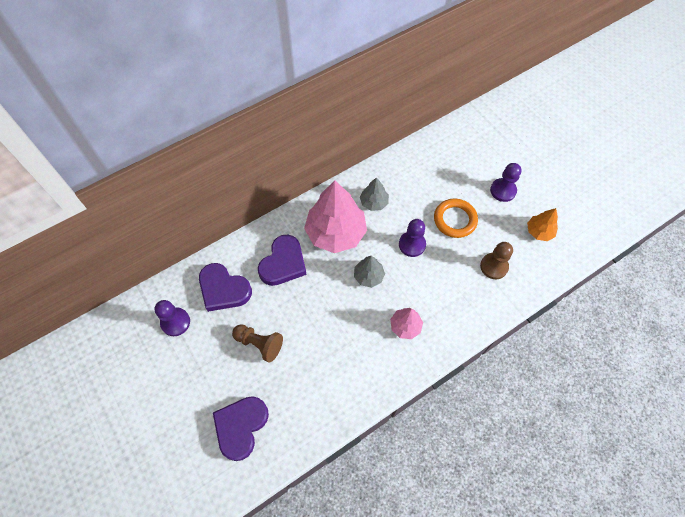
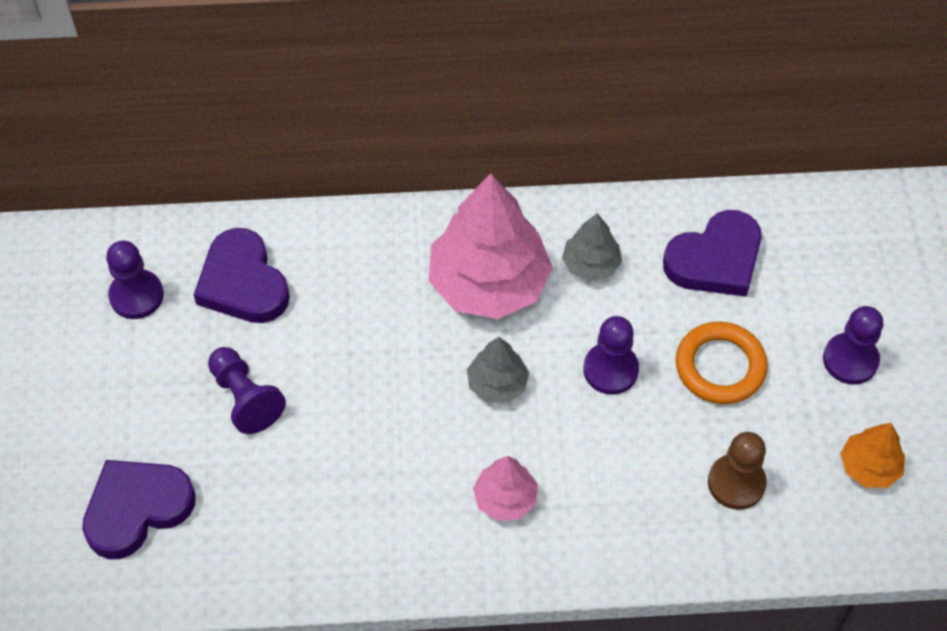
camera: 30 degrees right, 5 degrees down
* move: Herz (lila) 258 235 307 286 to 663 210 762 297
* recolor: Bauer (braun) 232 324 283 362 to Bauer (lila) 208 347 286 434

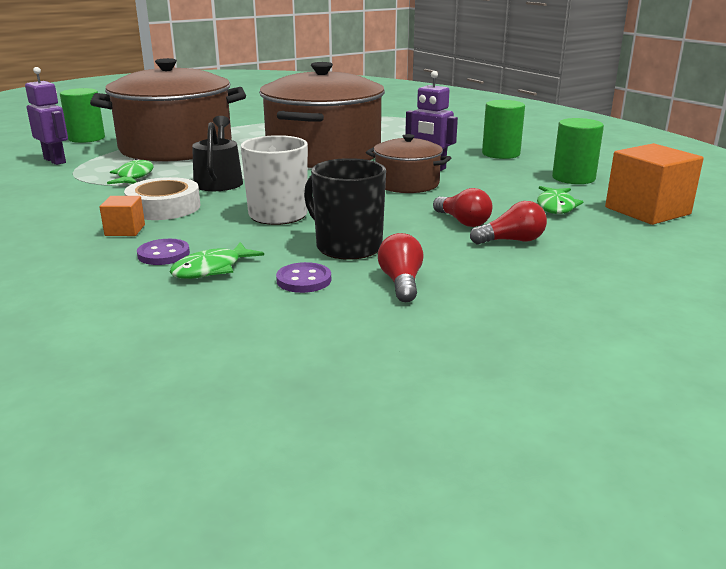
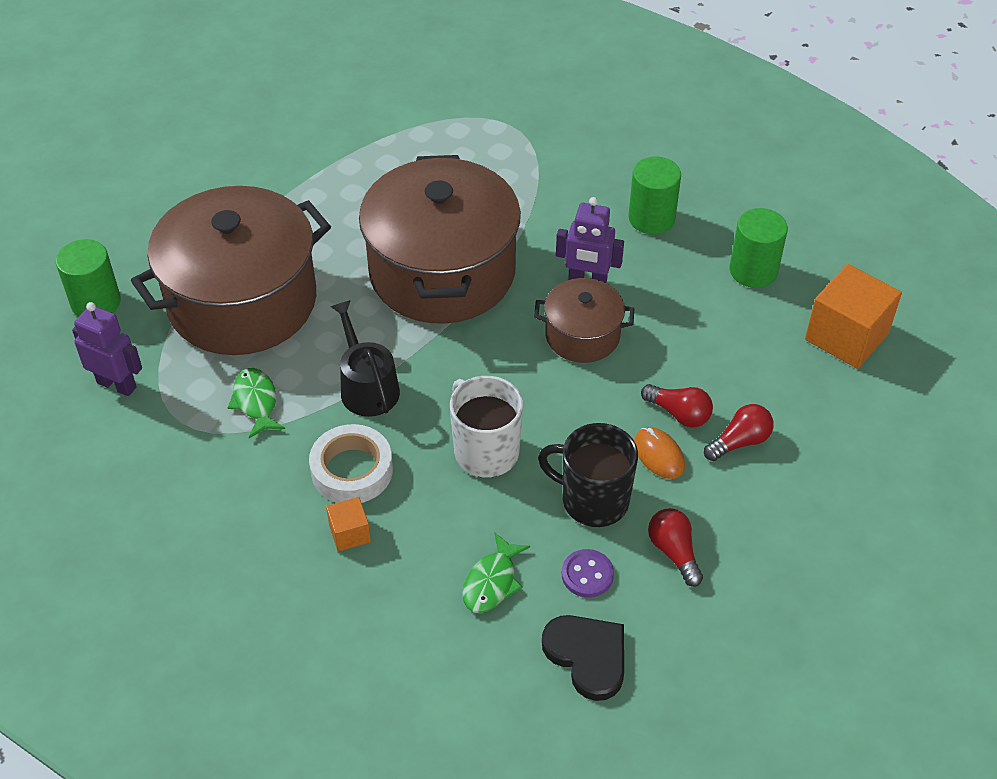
camera: 20 degrees left, 25 degrees up
* delete: Fisch (grün) 537 186 584 214
* delete: Knopf (lila) 137 239 190 265
* insert: Computermaus (orange) 634 427 685 479
* insert: Herz (schwarz) 542 615 624 701

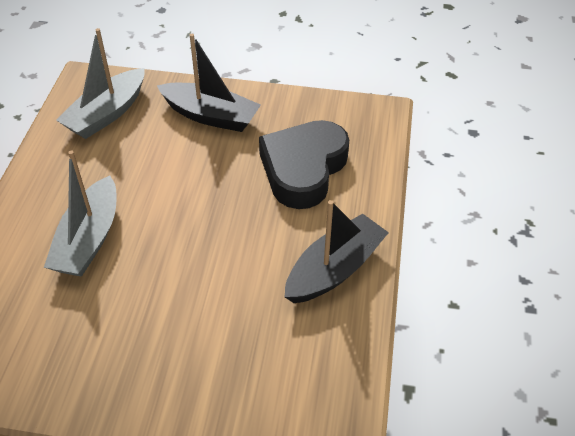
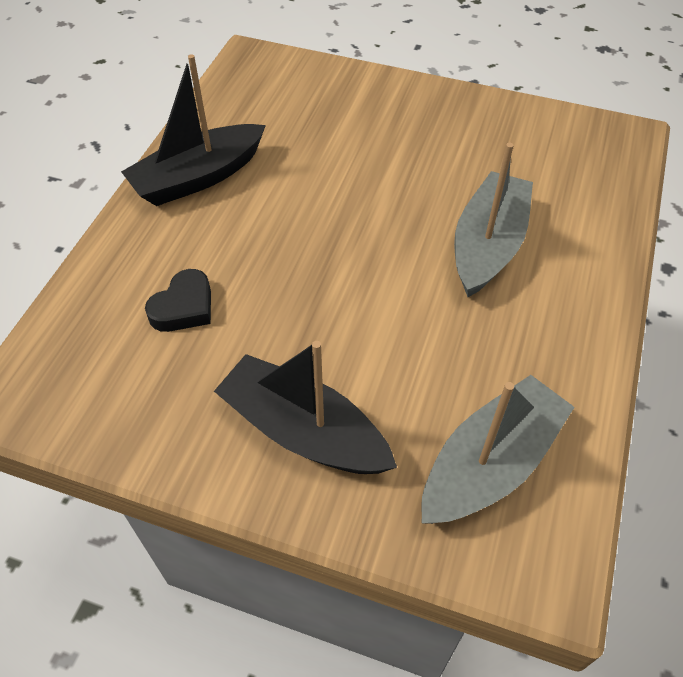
camera: 170 degrees left, 5 degrees up
* resize: Herz (schwarz) 259 120 349 209 = 145 269 211 332 x0.47

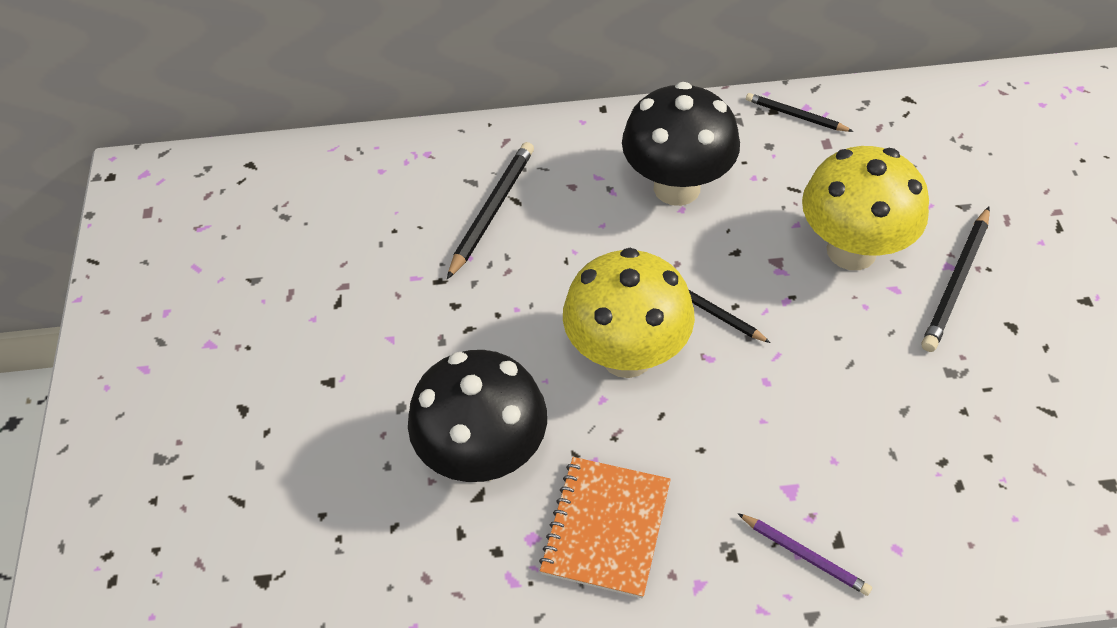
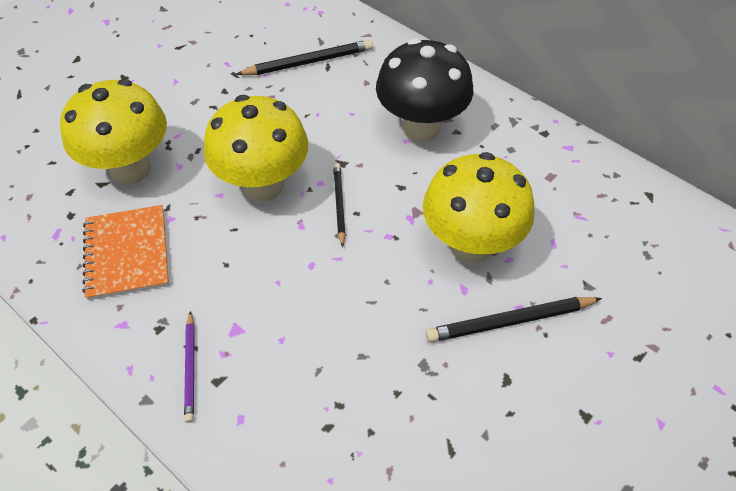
camera: 45 degrees right, 0 degrees up
* delete: Bleistift (schwarz) 746 93 854 132
* recolor: Pilz (schwarz) 408 350 547 482 to Pilz (gelb) 60 79 167 184
* rotate: Notizbuch (orange) 539 457 671 598 = 83 205 169 300 75 degrees counterclockwise

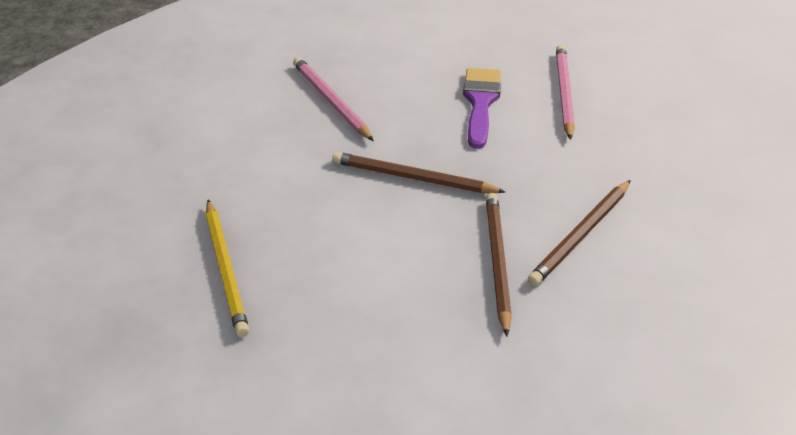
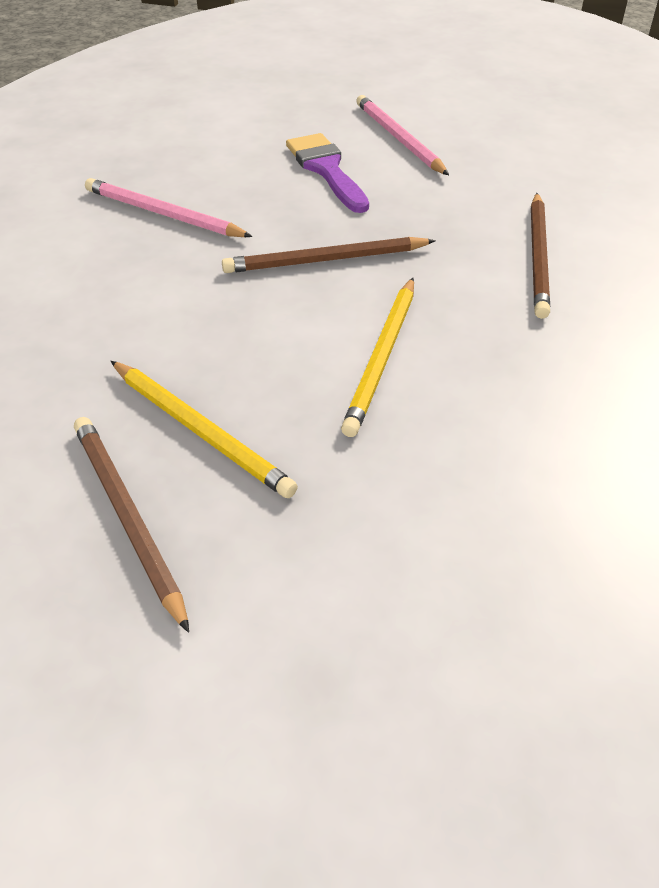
camera: 30 degrees left, 5 degrees up
* move: Bleistift (braun) 486 193 512 336 to 74 417 189 633
* insert: Bleistift (gelb) 341 278 414 437

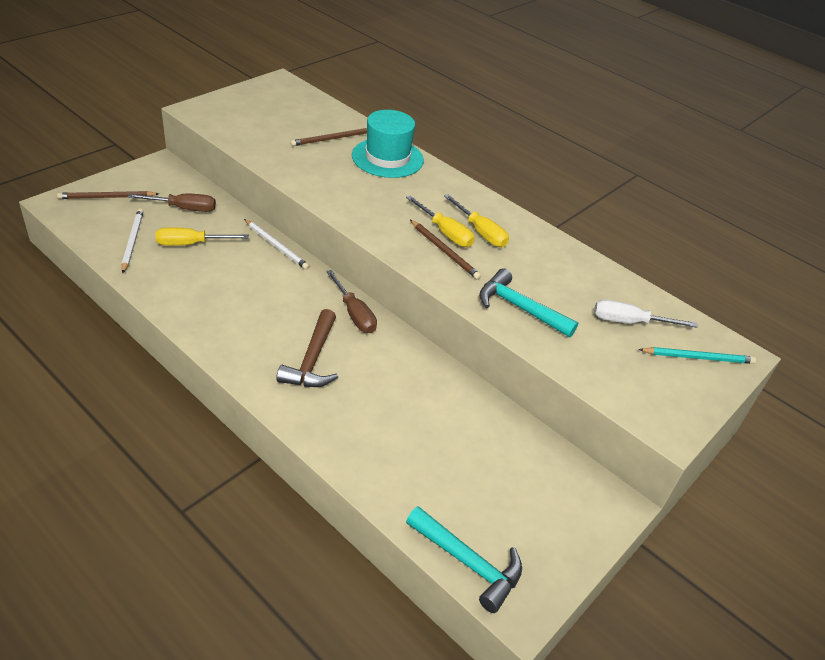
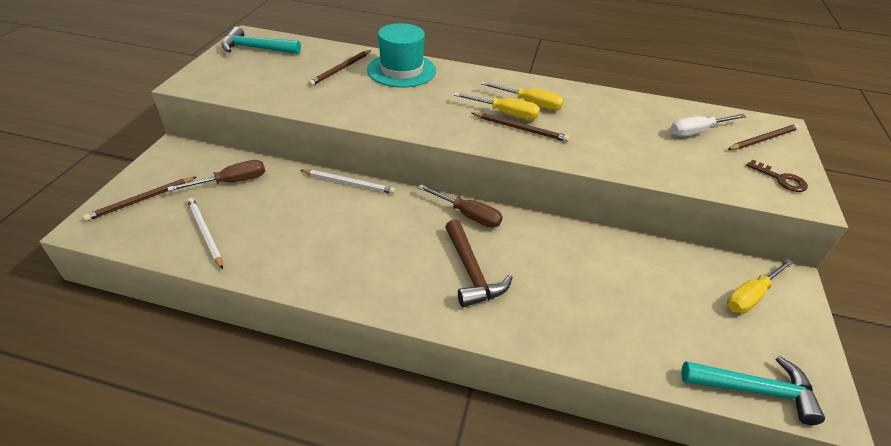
camera: 25 degrees left, 0 degrees up
* move: Schraubenzieher (gelb) 155 227 249 246 to 727 259 793 314
* move: Hammer (türkis) 479 268 579 337 to 221 27 301 54
* recolor: Bleistift (türkis) 638 347 756 364 to Bleistift (braun) 727 124 799 150
* insert: Schlüssel (braun) 746 159 808 192

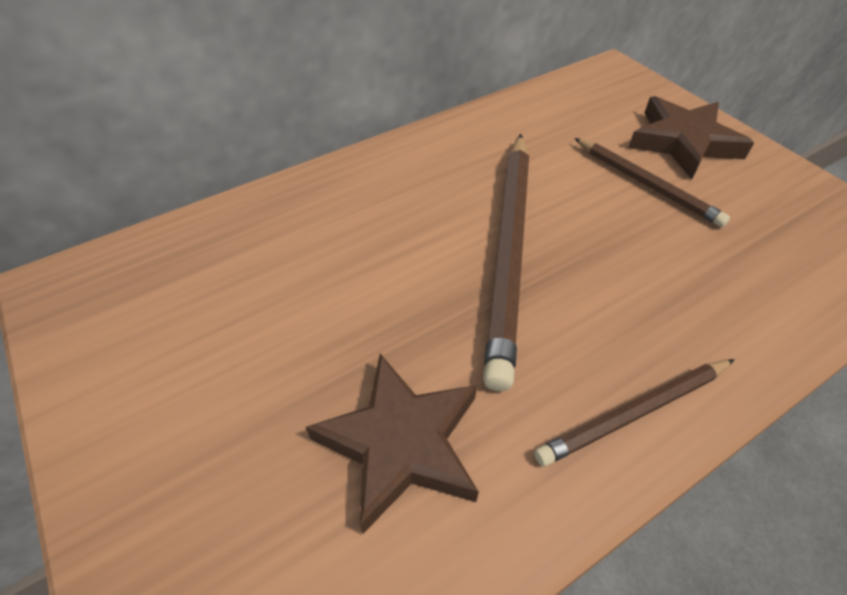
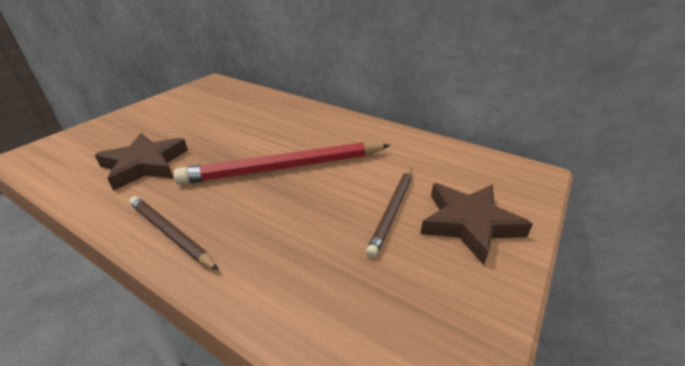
camera: 65 degrees right, 15 degrees down
* recolor: Bleistift (braun) 483 134 529 391 to Bleistift (rot) 173 142 390 185

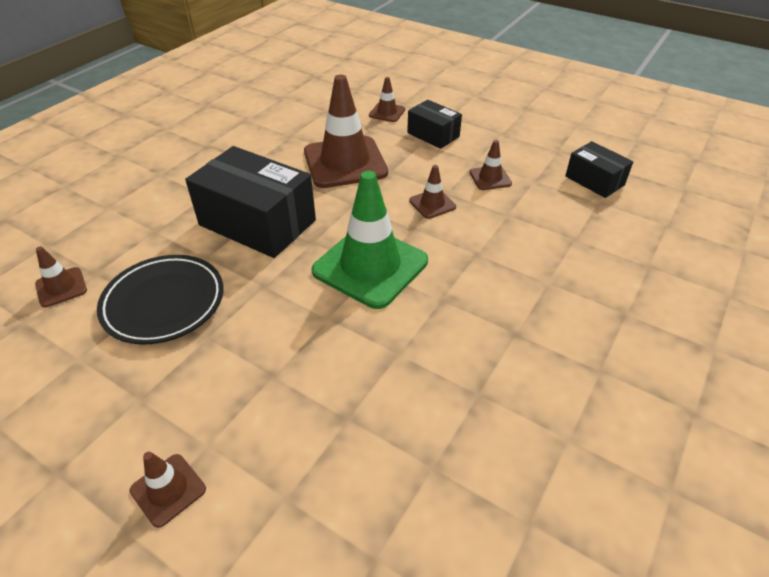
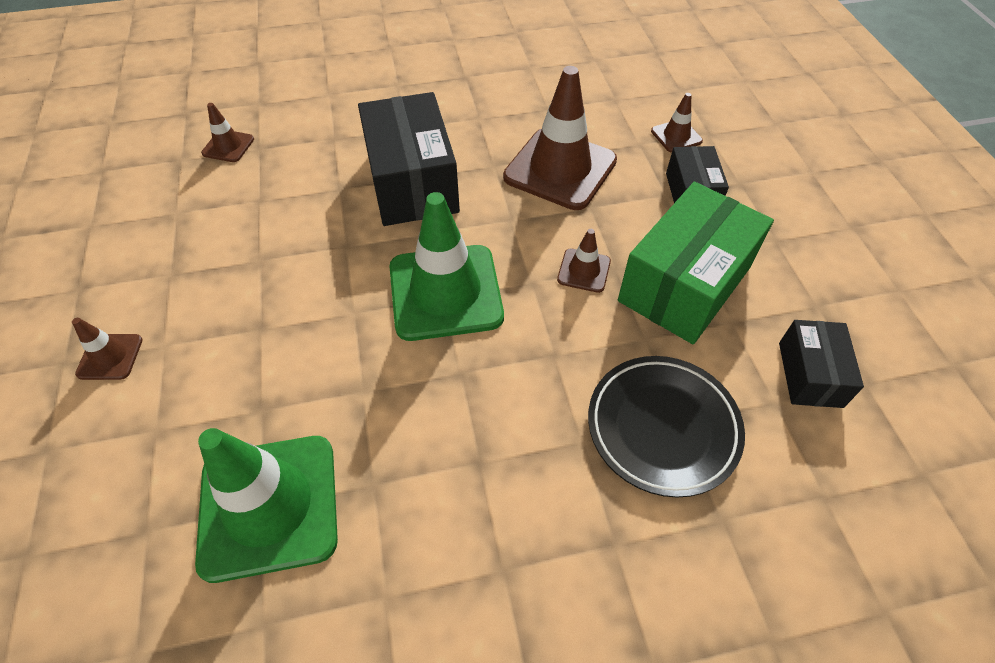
camera: 45 degrees right, 10 degrees up
* replace: Leitkegel (braun) 470 140 512 190 to Schachtel (grün) 618 182 774 344
* move: Teller (schwarz) 97 255 224 345 to 588 356 745 498
* insert: Leitkegel (grün) 195 428 338 583

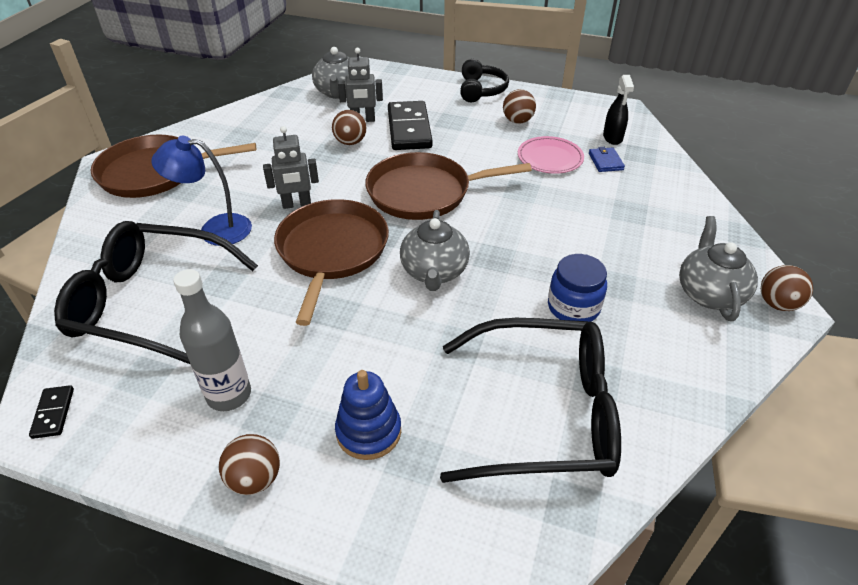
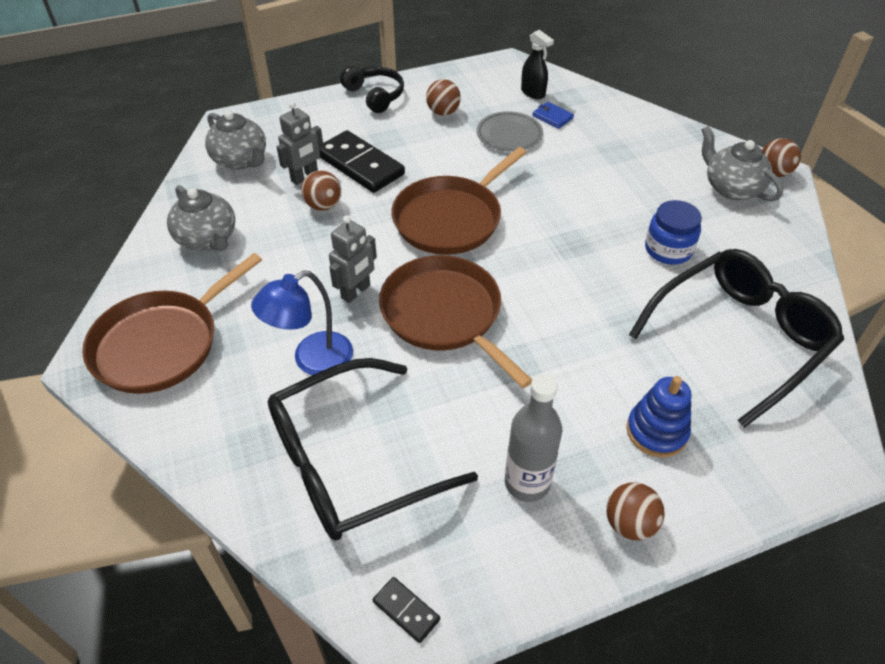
camera: 40 degrees left, 5 degrees up
* recolor: Teller (rosa) 518 136 584 174 to Teller (grau) 477 111 543 152
* move: Teekanne (grau) 400 210 470 291 to 167 185 235 251

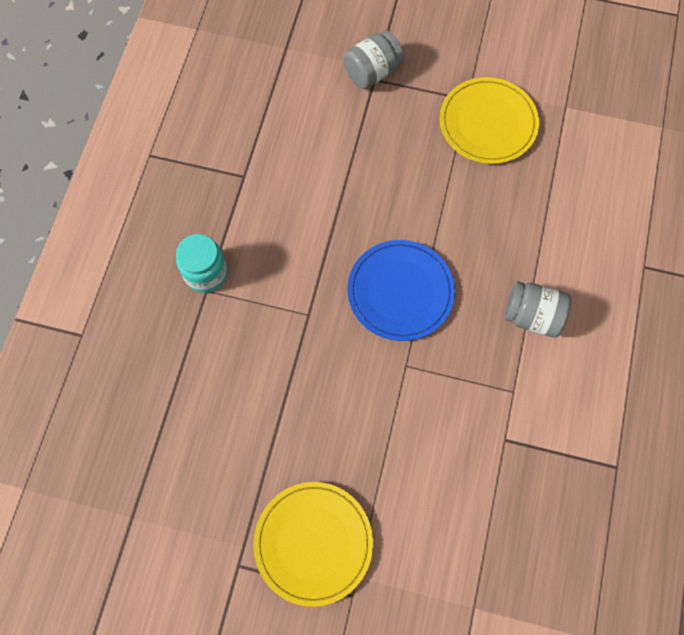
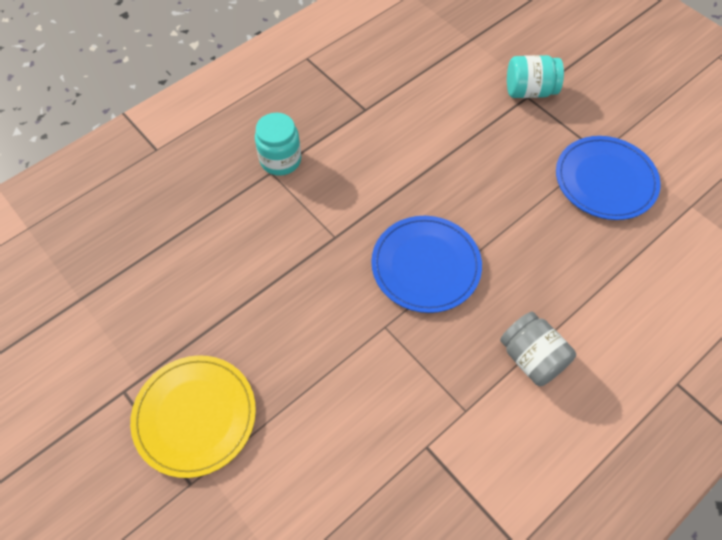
camera: 35 degrees right, 10 degrees down
* recolor: Einmachglas (grau) 343 31 404 89 to Einmachglas (türkis) 507 55 564 98
* recolor: Teller (gelb) 440 77 539 164 to Teller (blau) 556 136 661 220

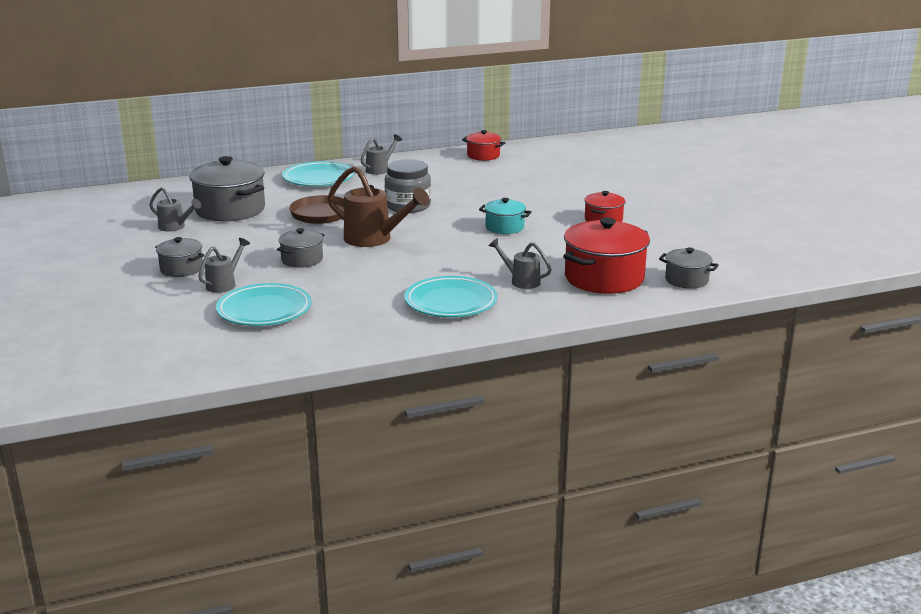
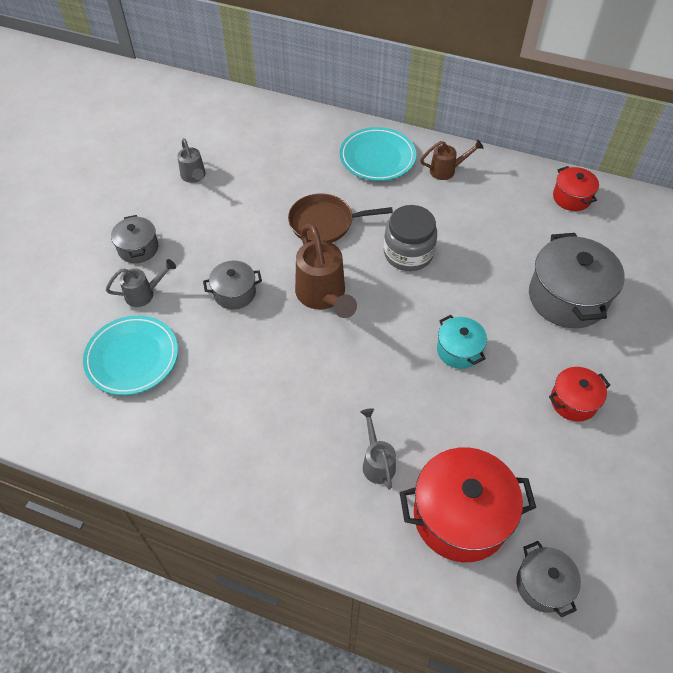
camera: 40 degrees right, 30 degrees up
* recolor: Gießkanne (grau) 361 134 402 175 to Gießkanne (braun) 420 139 484 180
* move: Kochtopf (grau) 189 156 265 222 to 529 233 625 328
* delete: Teller (türkis) 405 276 498 317

